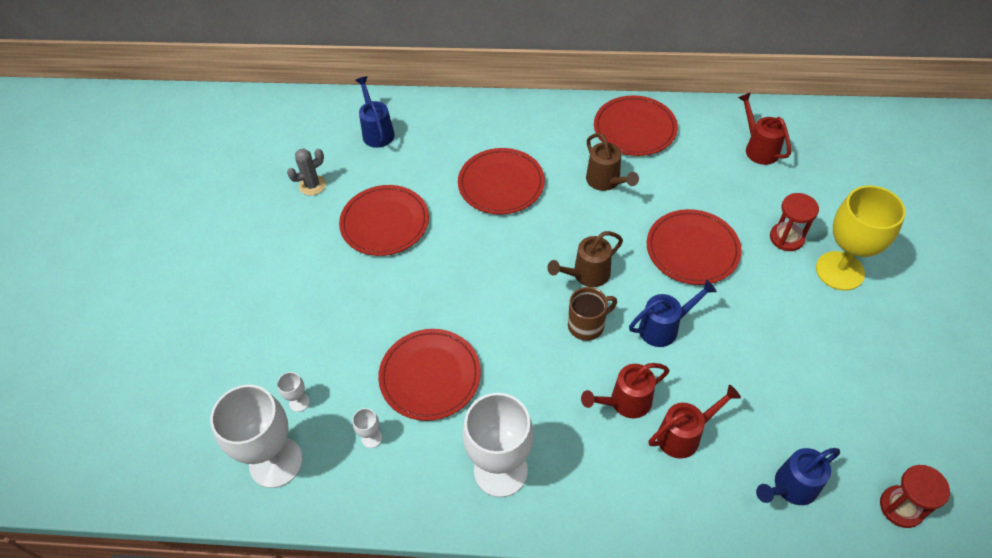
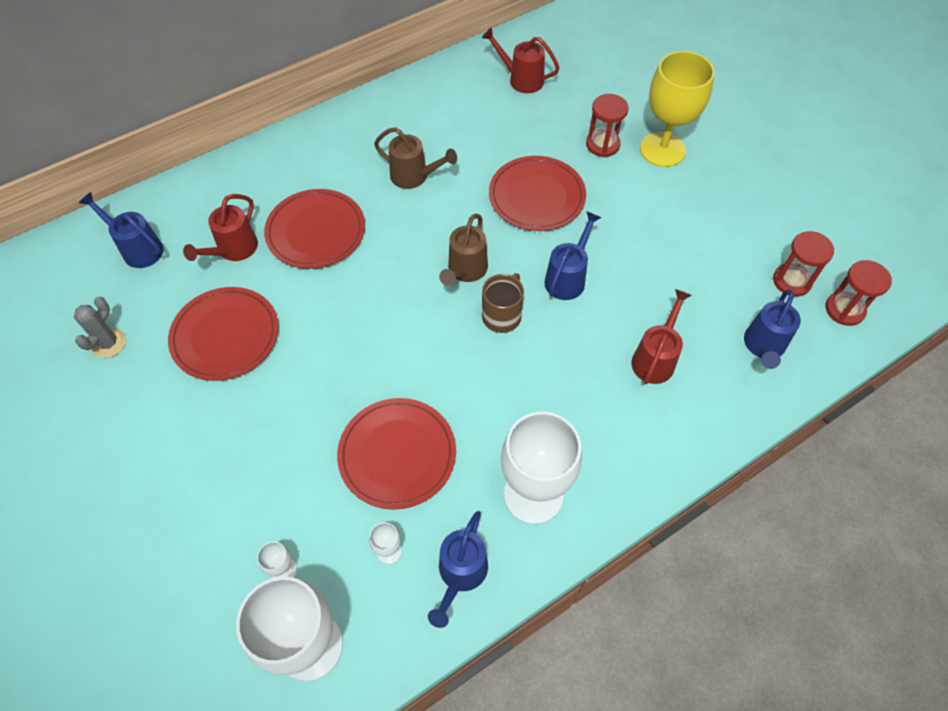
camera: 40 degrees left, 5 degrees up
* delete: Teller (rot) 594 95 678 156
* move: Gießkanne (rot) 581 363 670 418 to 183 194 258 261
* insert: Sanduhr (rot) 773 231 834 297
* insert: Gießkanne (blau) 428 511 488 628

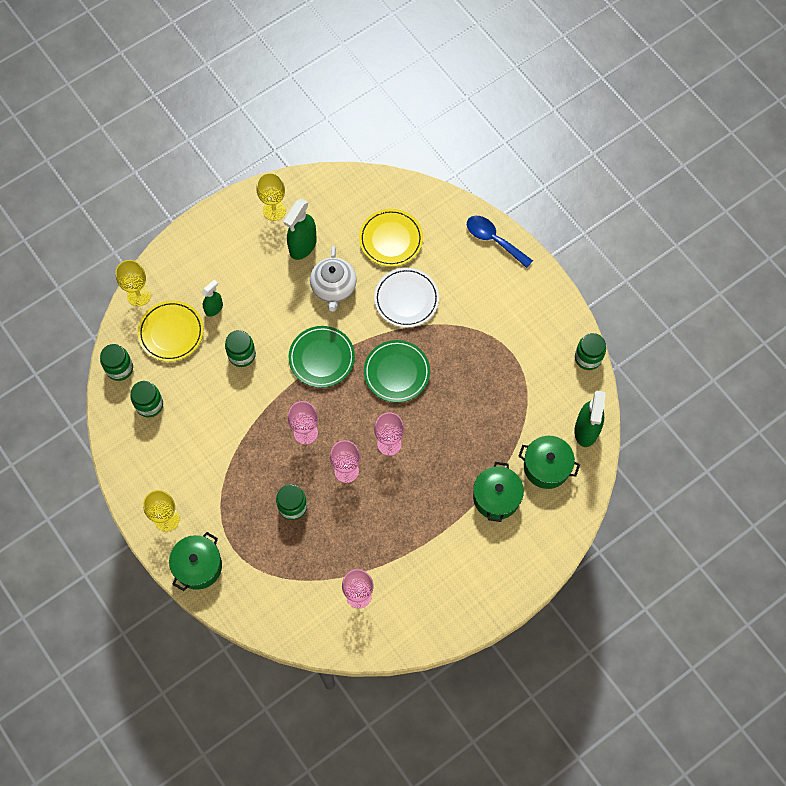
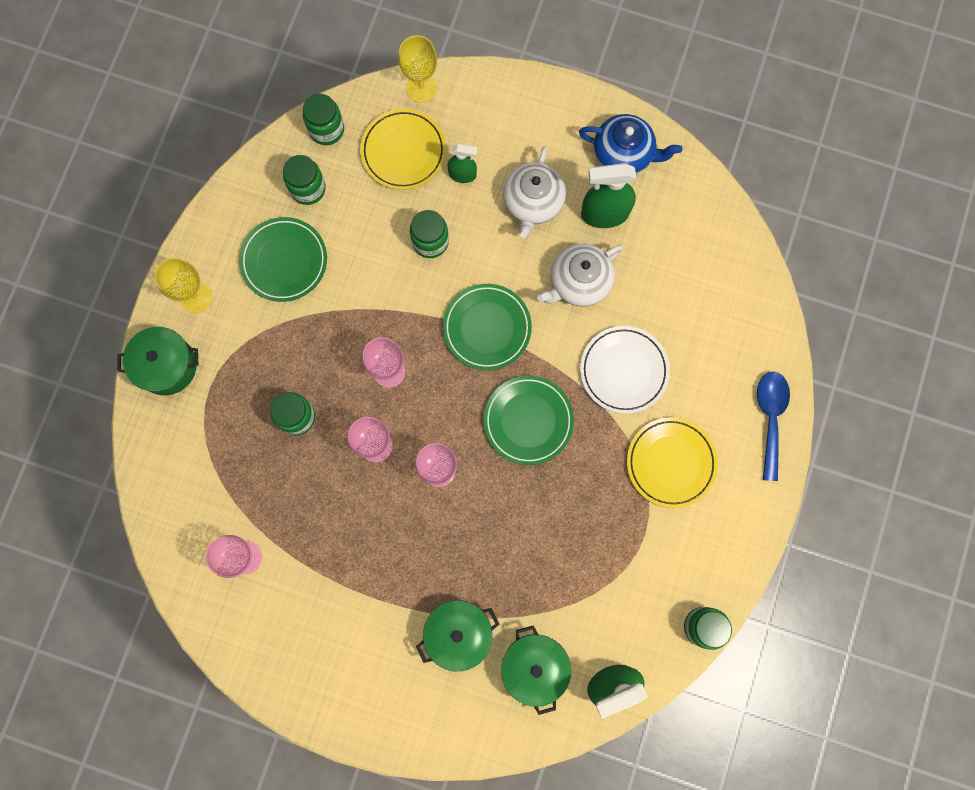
camera: 55 degrees right, 10 degrees up
* replace: Kelch (gelb) 256 173 286 221 to Teekanne (blau) 579 114 682 174
* move: Teller (gelb) 359 209 423 267 to 627 417 718 508
* insert: Teekanne (weiß) 503 146 566 238
* insert: Teller (grün) 239 217 327 302

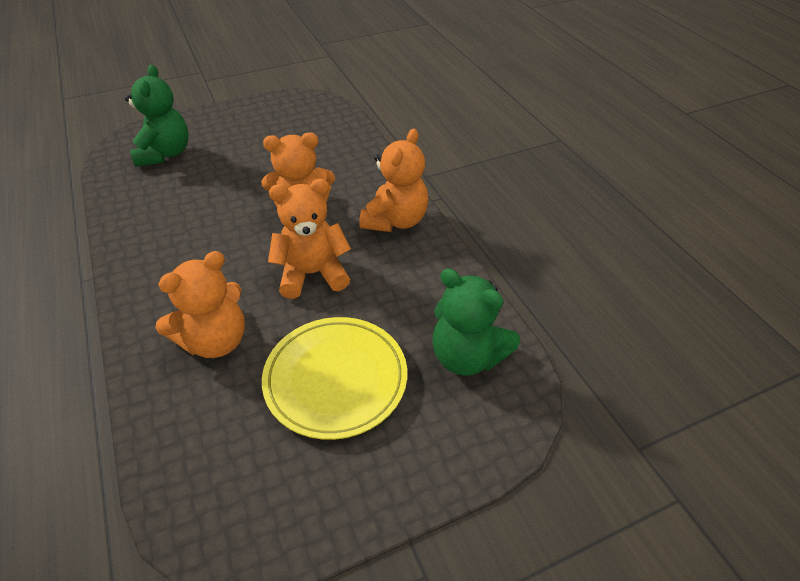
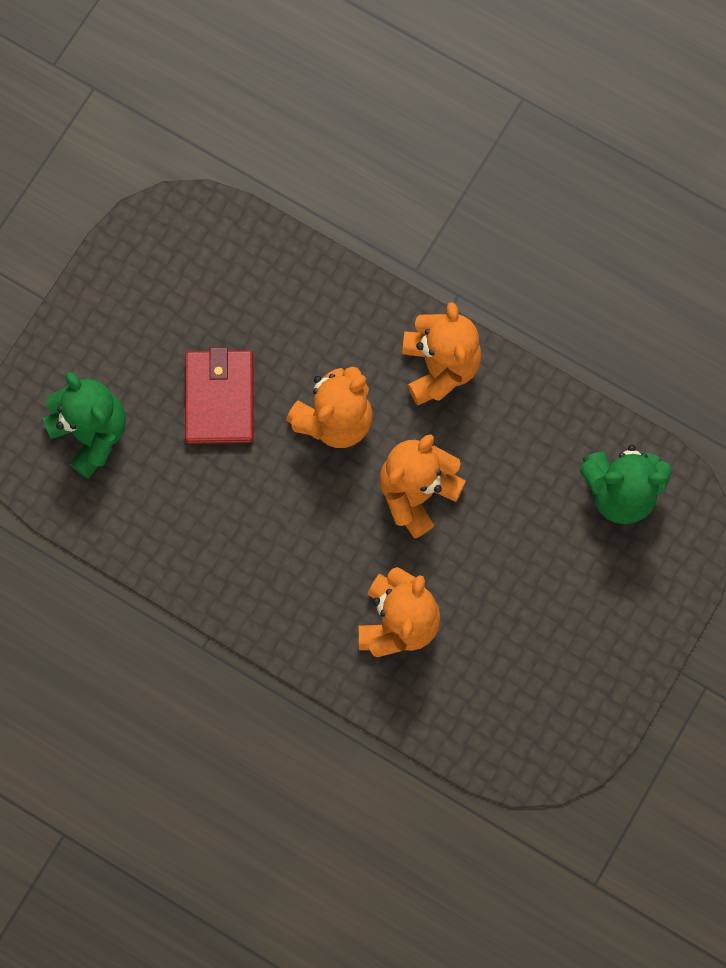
camera: 35 degrees left, 30 degrees up
* delete: Teller (gelb) 262 317 407 440
* insert: Geldbörse (rot) 185 347 254 444

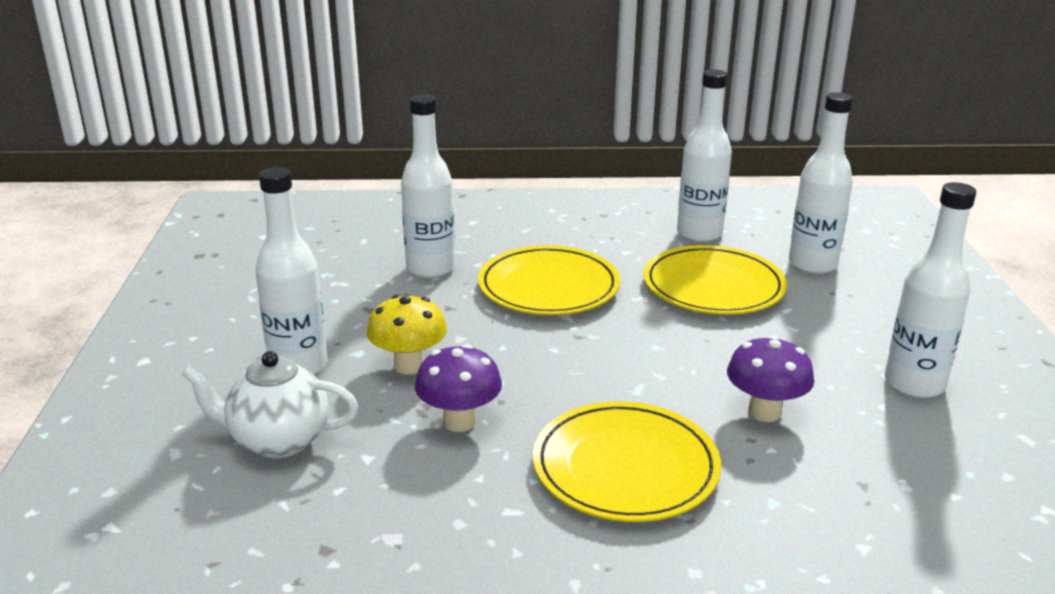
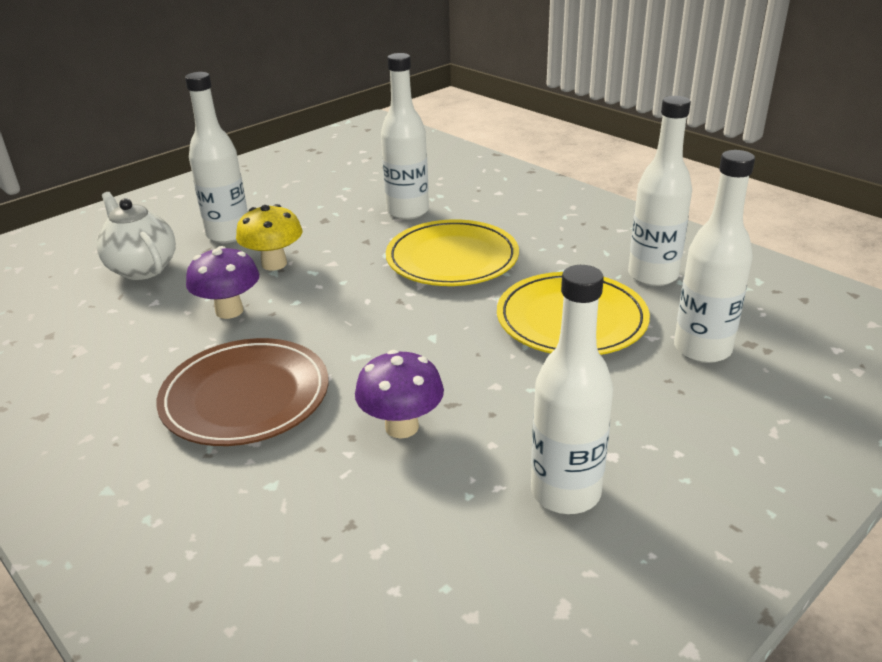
camera: 50 degrees right, 5 degrees up
* recolor: Teller (gelb) 533 401 721 522 to Teller (braun) 156 338 328 446

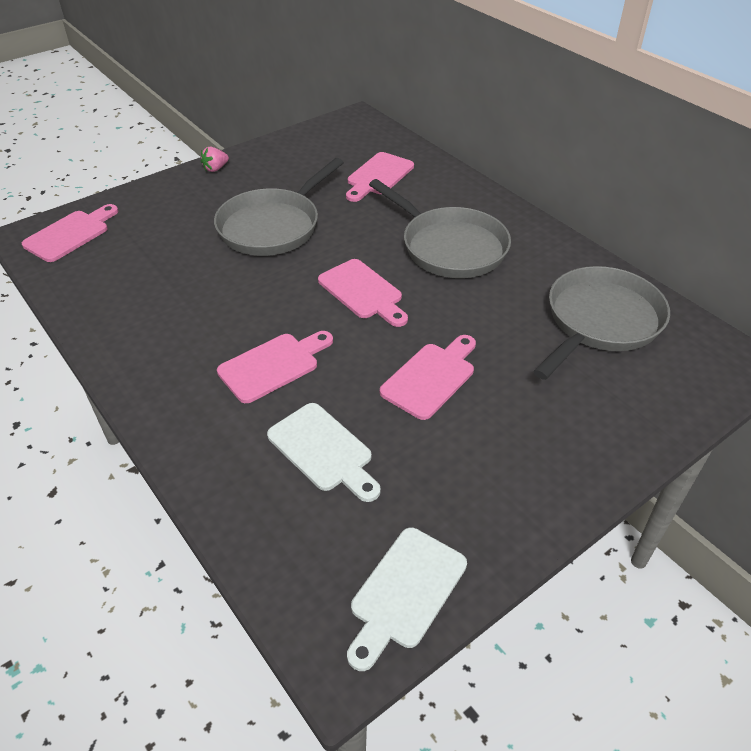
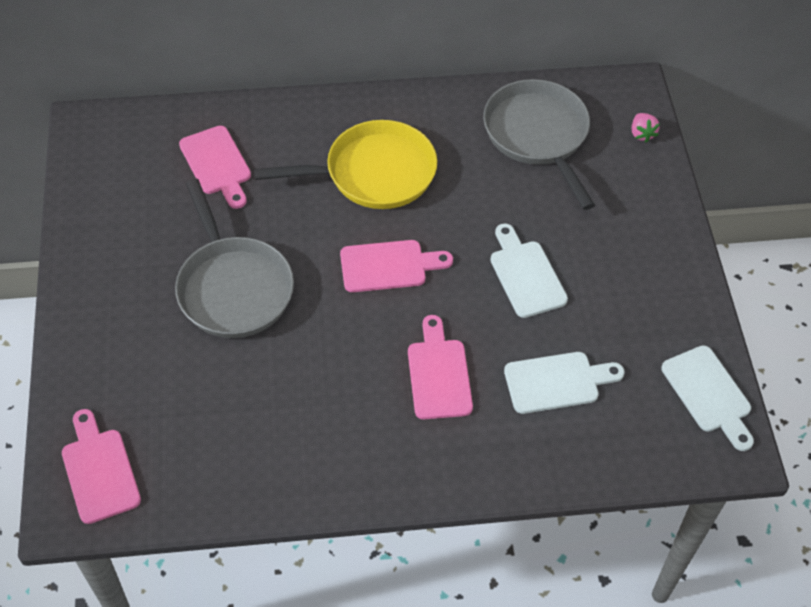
camera: 60 degrees left, 10 degrees up
* move: Erdbeere (rosa) 200 147 229 172 to 632 113 660 143
* recolor: Pfanne (grau) 369 179 511 278 to Pfanne (gelb) 254 120 437 209
* recolor: Schneidebrett (rosa) 380 335 476 420 to Schneidebrett (weiß) 490 223 568 318

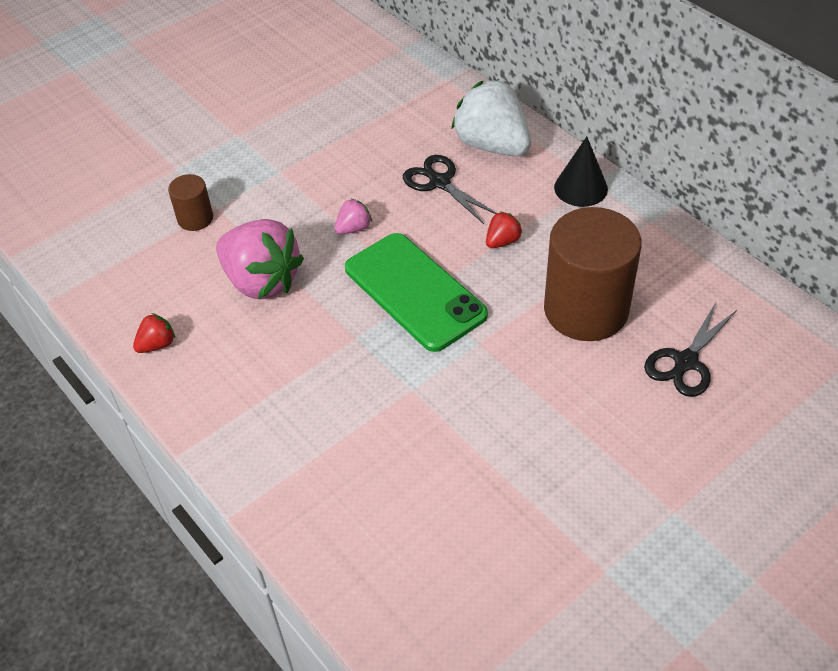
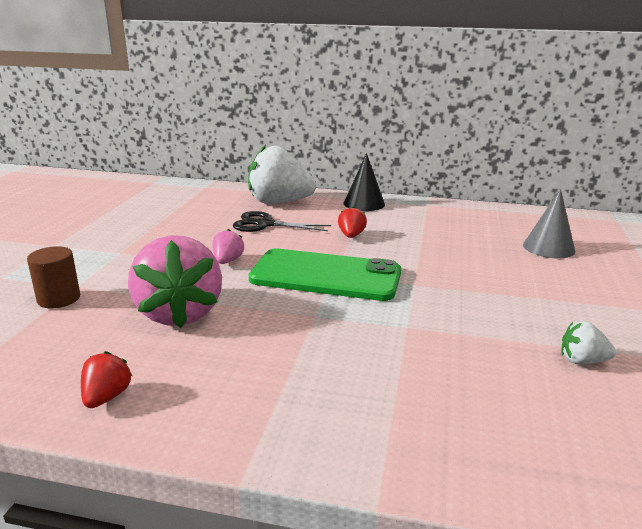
camera: 40 degrees left, 25 degrees down
* delete: Vollzylinder (braun) 544 207 642 341
* rotate: Erdbeere (rosa) 216 219 304 299 = 128 235 222 328 75 degrees clockwise
* replace: Schere (schwarz) 644 302 737 397 to Kegel (grau) 523 189 575 258
* insert: Erdbeere (weiß) 561 321 616 365

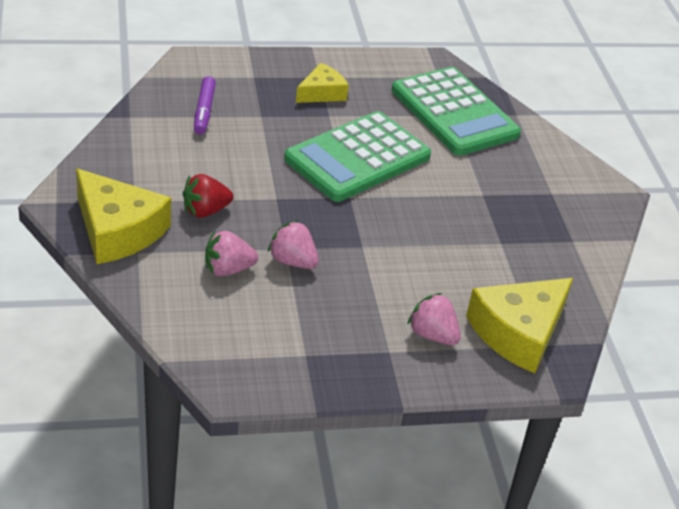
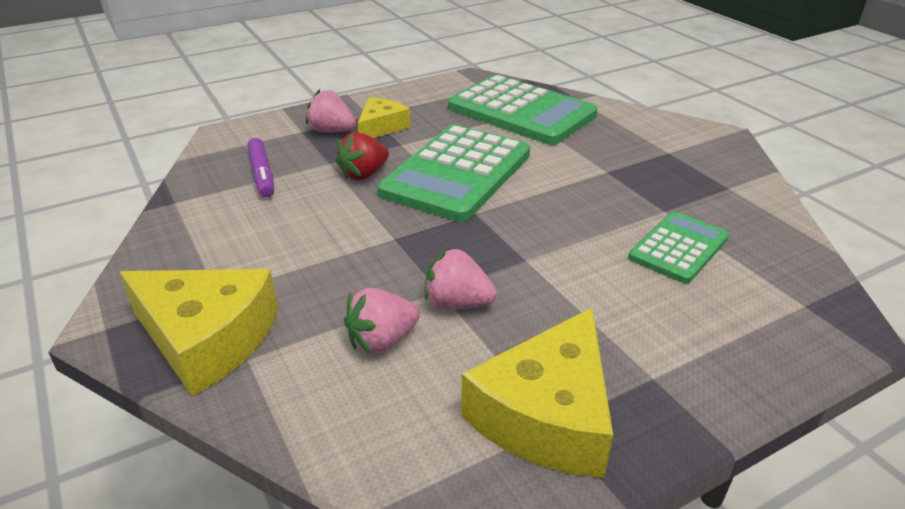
camera: 15 degrees left, 5 degrees down
* move: Erdbeere (rot) 183 174 233 218 to 336 132 389 181
* move: Käse (gelb) 466 278 573 373 to 461 307 613 478
* move: Erdbeere (rosa) 407 293 461 345 to 306 89 356 132
* insert: Taschenrechner (grün) 629 212 729 283

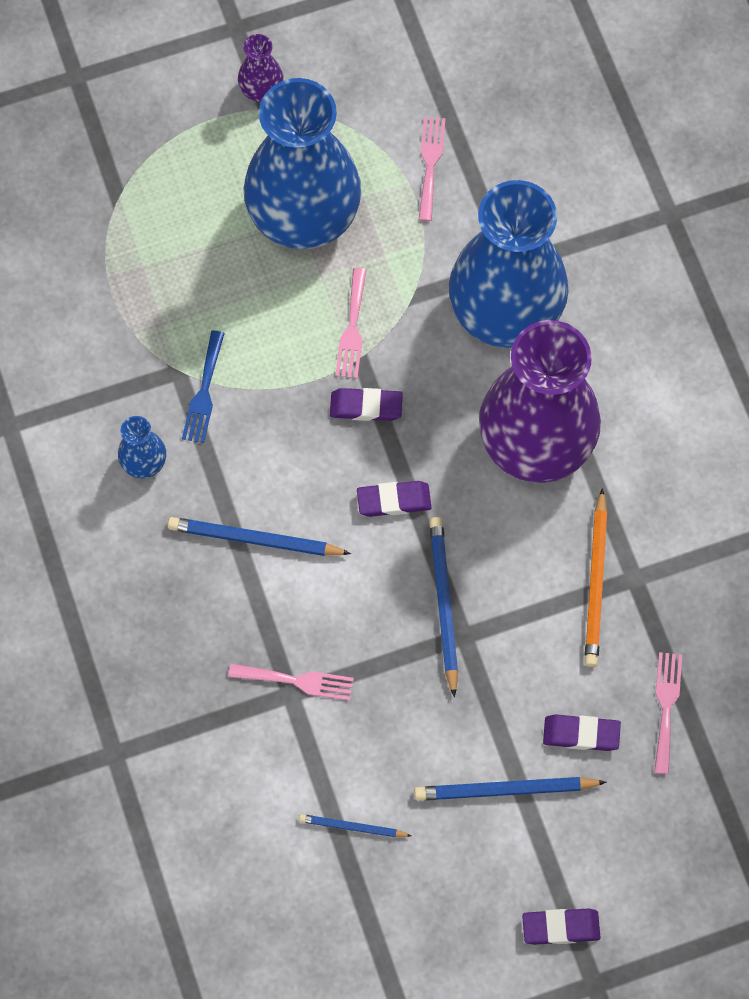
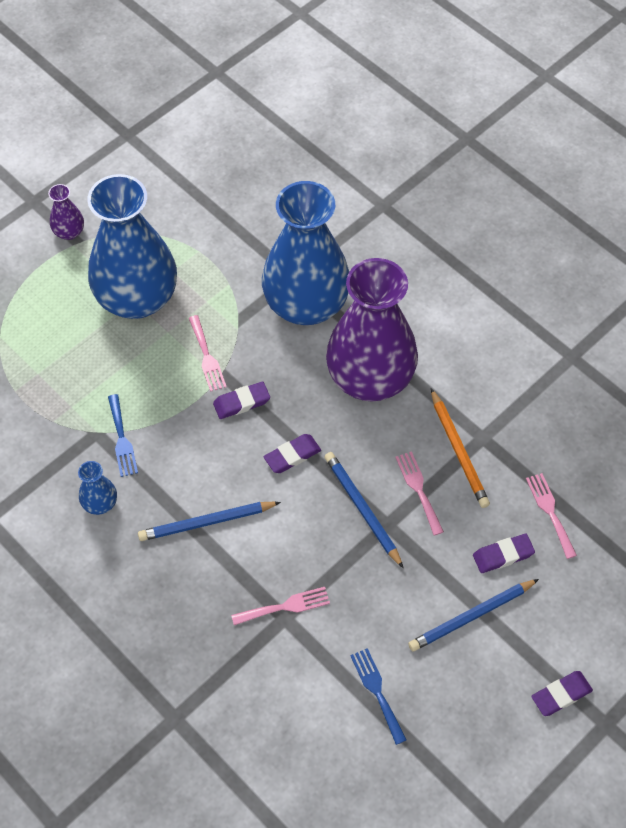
camera: 25 degrees left, 10 degrees down
* move: Gabel (rosa) 418 117 446 221 to 395 451 444 535
* replace: Bleistift (blau) 299 814 412 837 to Gabel (blau) 350 648 407 745

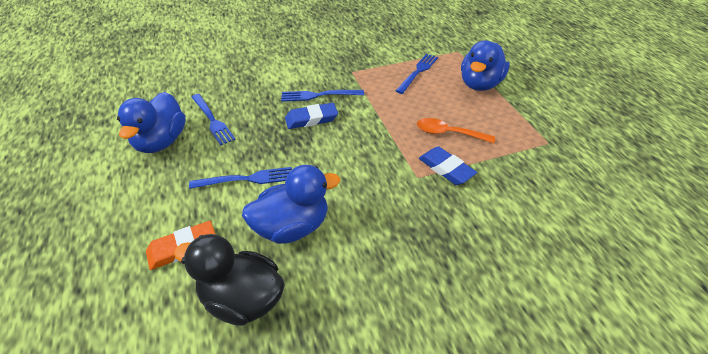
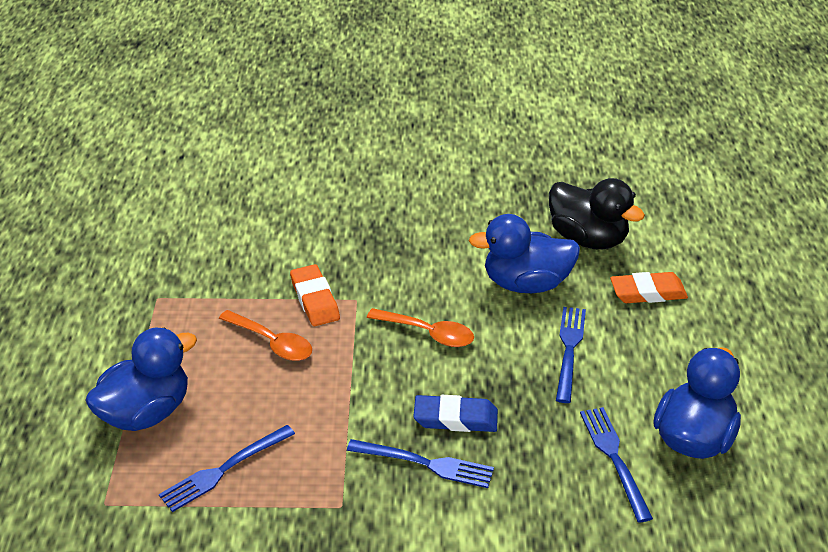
camera: 160 degrees left, 5 degrees down
* recolor: Radiergummi (blau) 419 146 477 185 to Radiergummi (orange) 290 264 340 326
* rotate: Gabel (blau) 189 167 292 189 = 556 307 586 403 90 degrees clockwise
* insert: Löffel (orange) 367 308 474 347

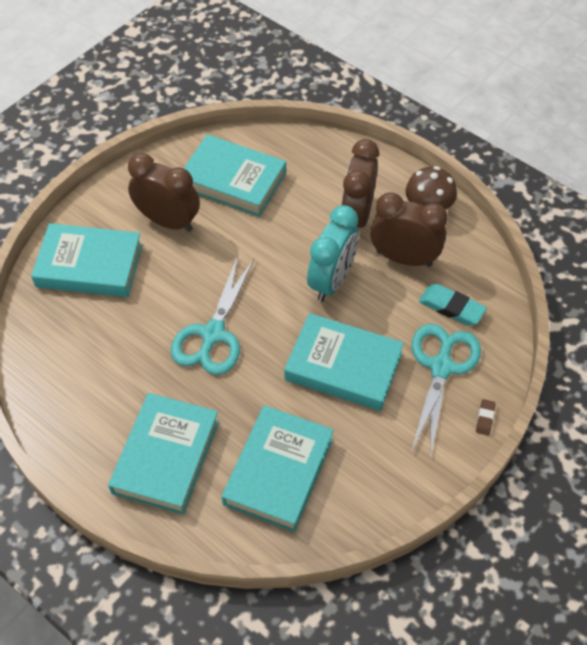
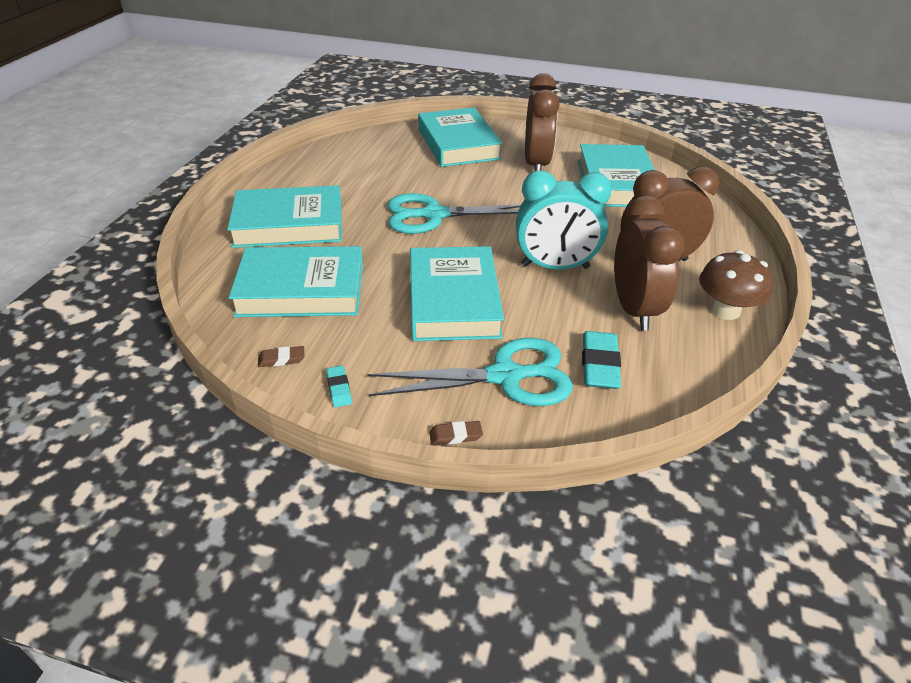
camera: 65 degrees right, 15 degrees down
* insert: Radiergummi (braun) 258 346 304 367
* insert: Radiergummi (türkis) 326 366 352 408

